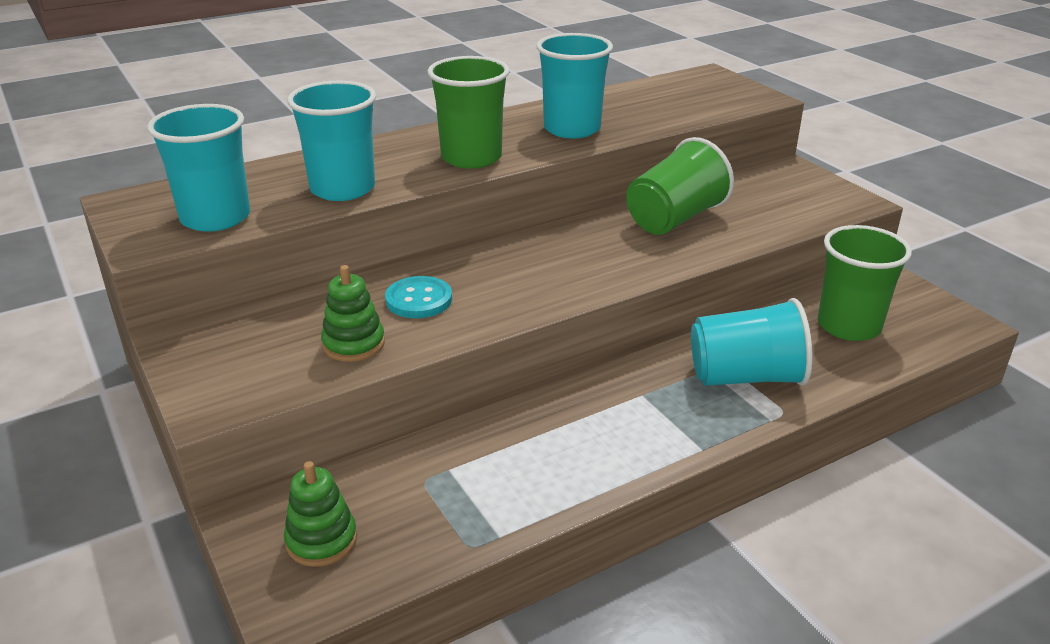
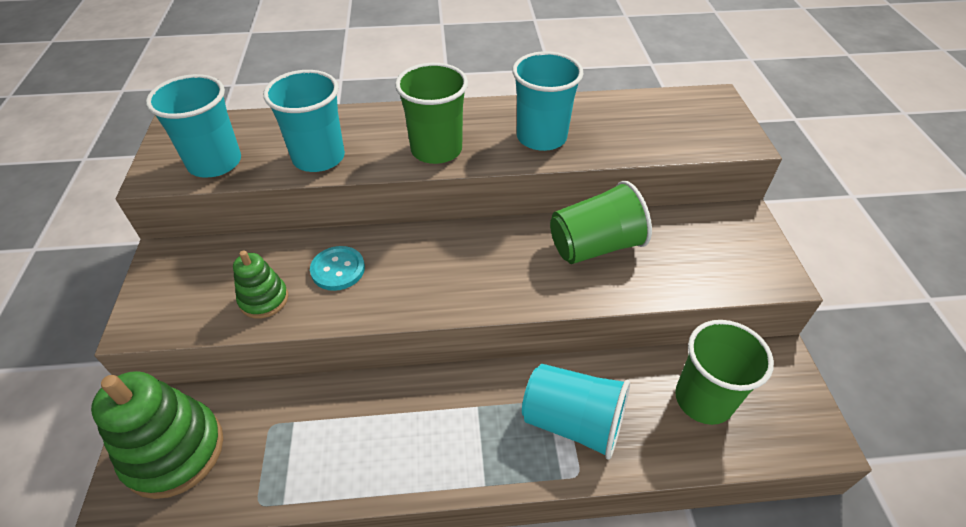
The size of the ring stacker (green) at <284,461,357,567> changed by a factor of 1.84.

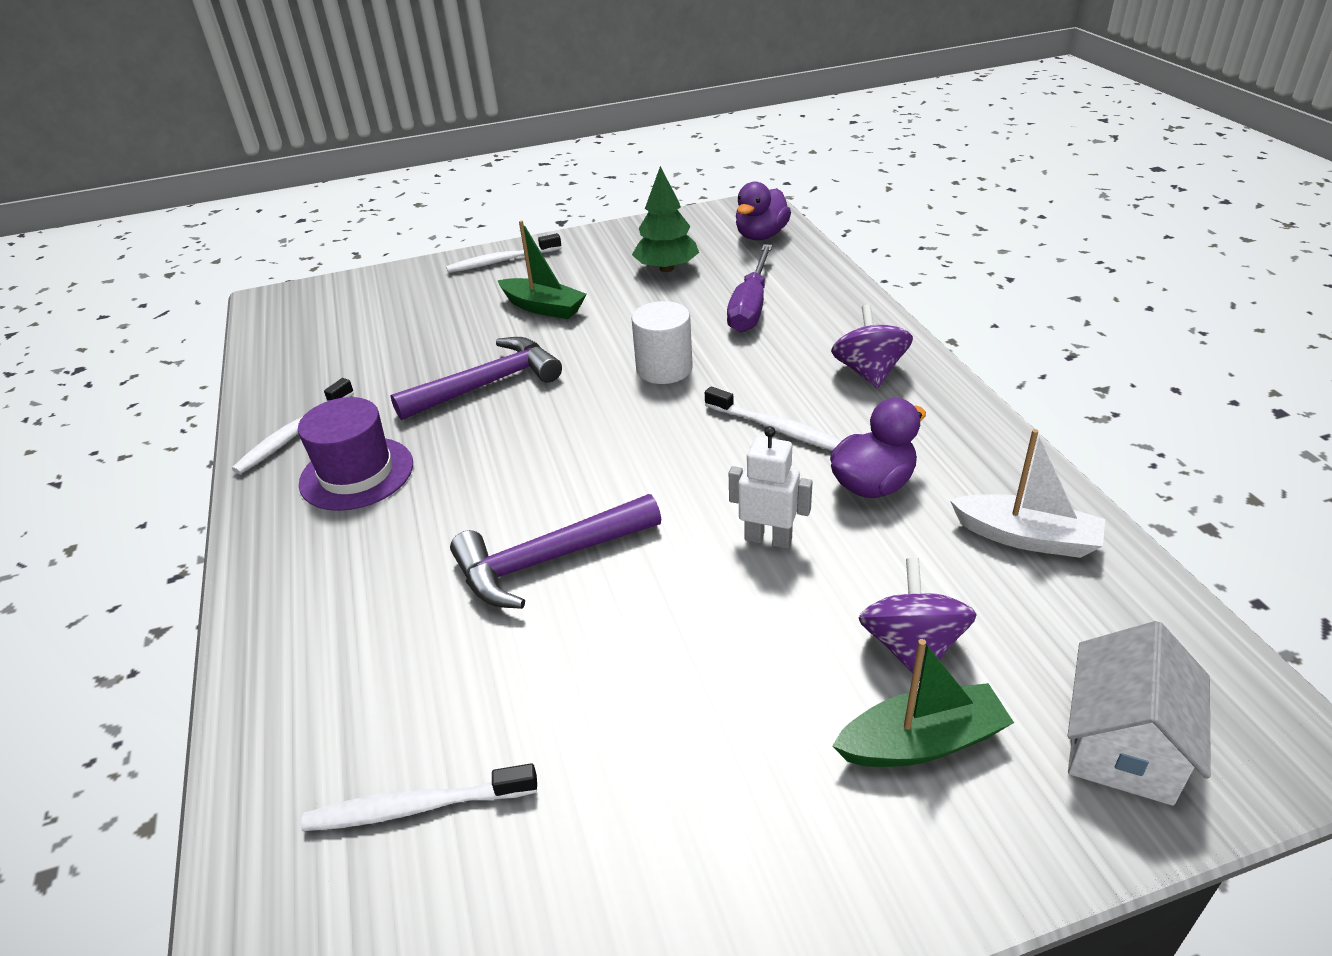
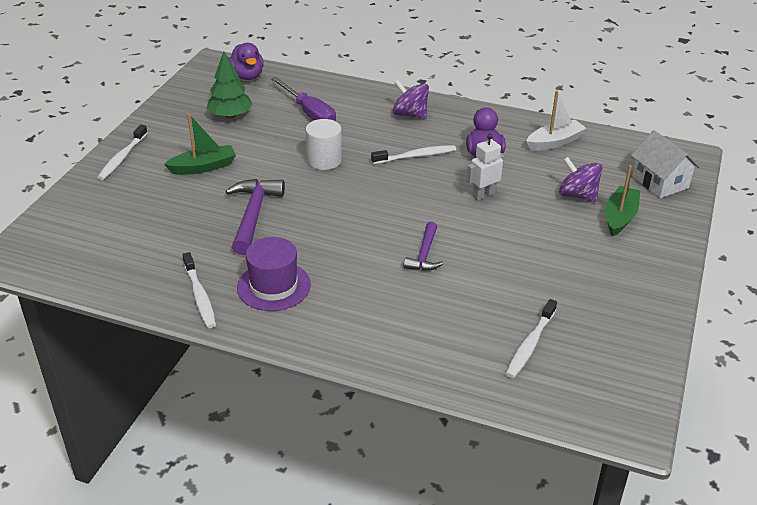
The size of the hammer (purple) at <450,494,661,609> changed by a factor of 0.62.

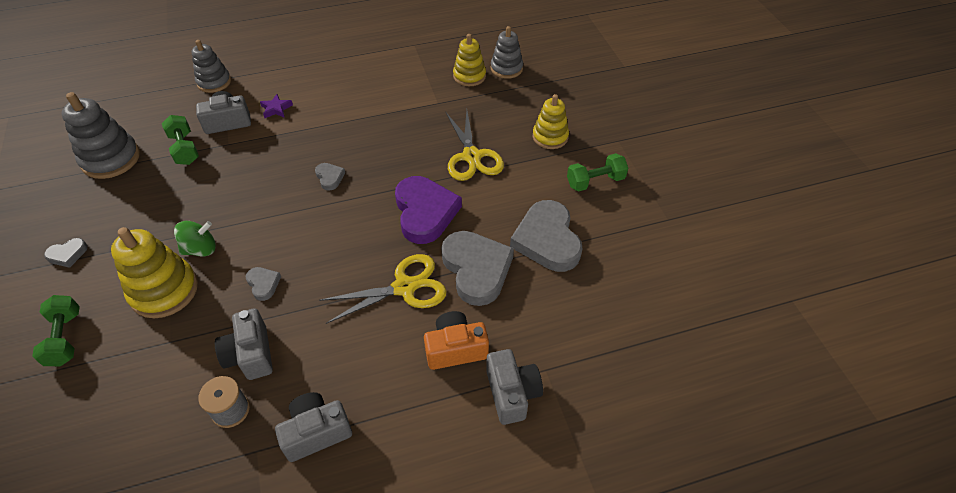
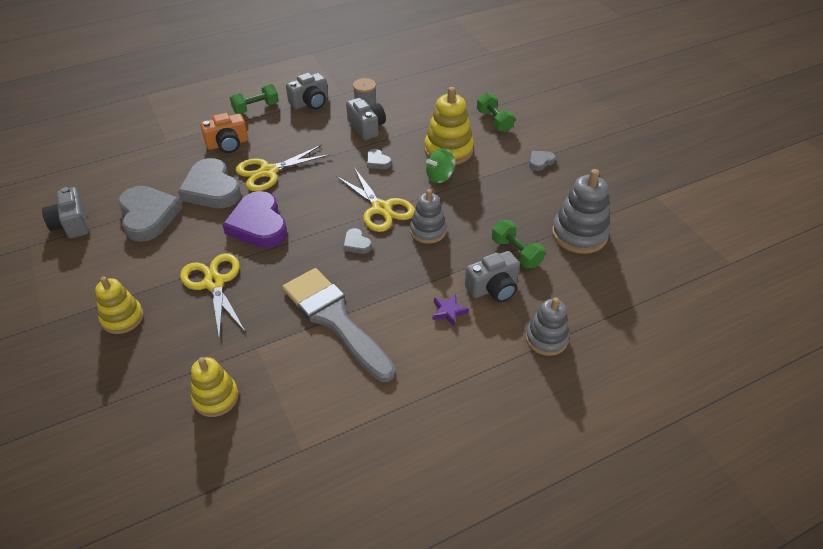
The ring stacker (grey) ended up elsewhere, having gone from <491,26,523,79> to <410,189,447,244>. The dumbbell (green) ended up elsewhere, having gone from <567,153,628,192> to <230,84,279,114>. The compact camera (grey) ended up elsewhere, having gone from <486,349,543,425> to <42,187,89,238>. The second view gained the pair of scissors (golden) at <336,167,415,232>. The second view gained the paint brush (grey) at <282,268,396,382>.

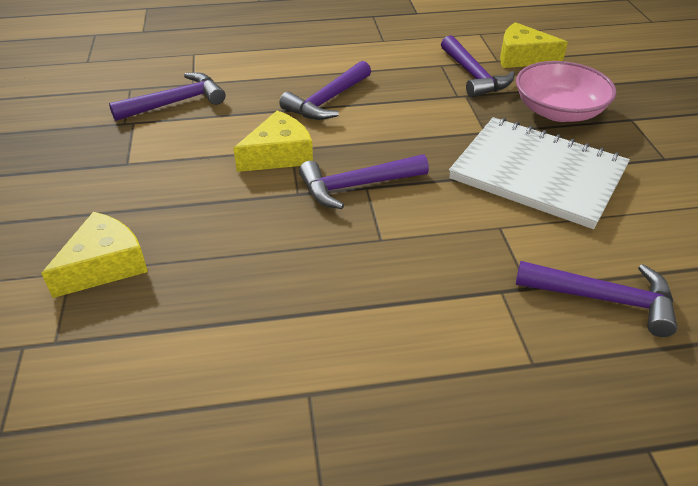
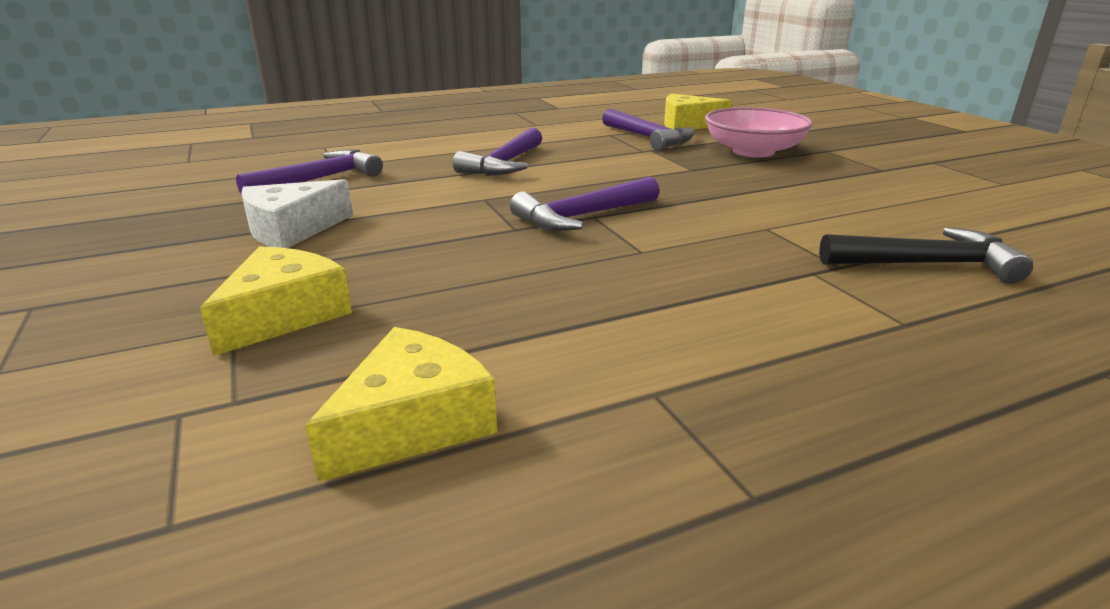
The piece of cheese (golden) ended up elsewhere, having gone from <233,111,313,172> to <305,327,497,482>. The second view lost the notepad (white) at <449,117,630,229>. What was the hammer (purple) at <516,261,677,337> turned into the hammer (jet-black) at <819,227,1033,283>. The second view gained the piece of cheese (white) at <241,179,353,248>.

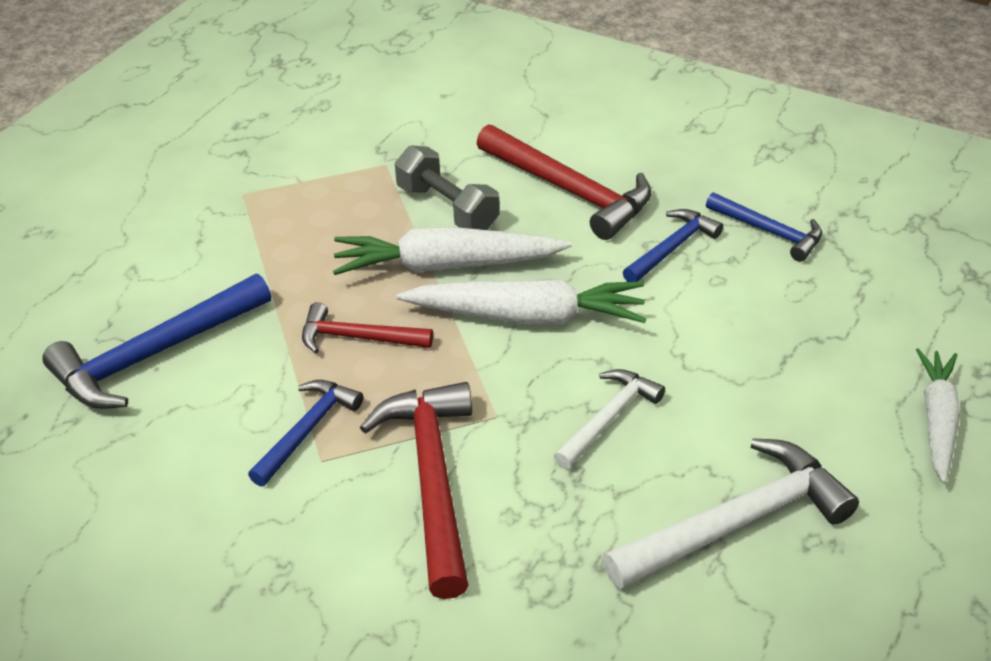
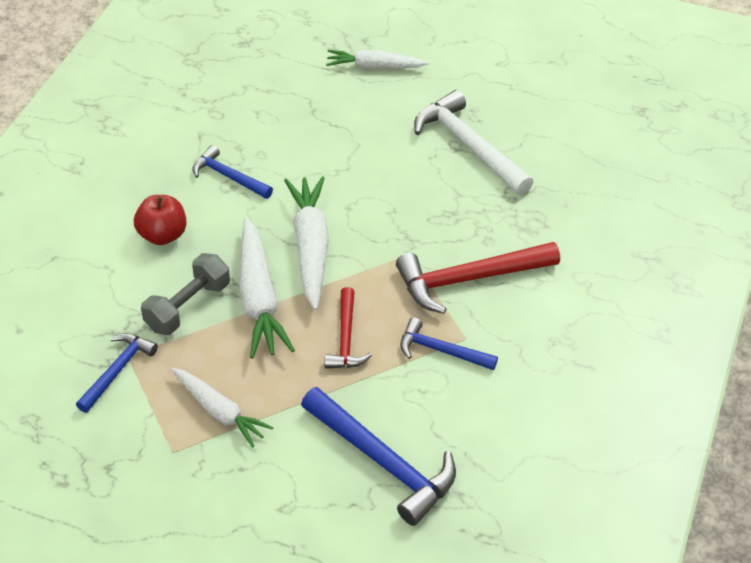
Where the hammer (scarlet) stood at <477,124,651,240>, the toy apple (scarlet) came to stand at <134,195,187,245>. The hammer (royal blue) ended up elsewhere, having gone from <706,192,822,262> to <76,333,158,413>. The second view lost the hammer (white) at <554,369,665,469>. The second view gained the carrot (white) at <171,368,273,447>.

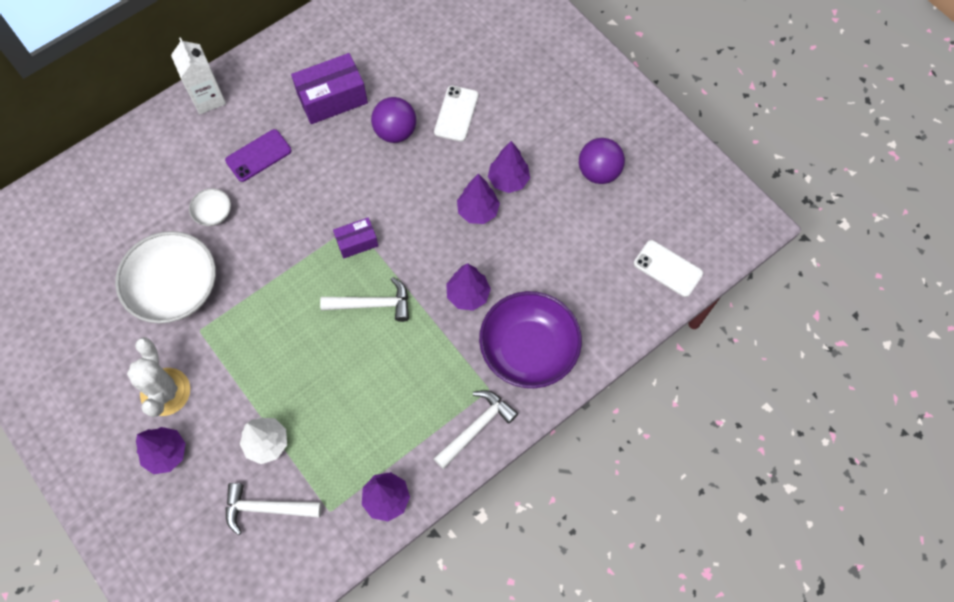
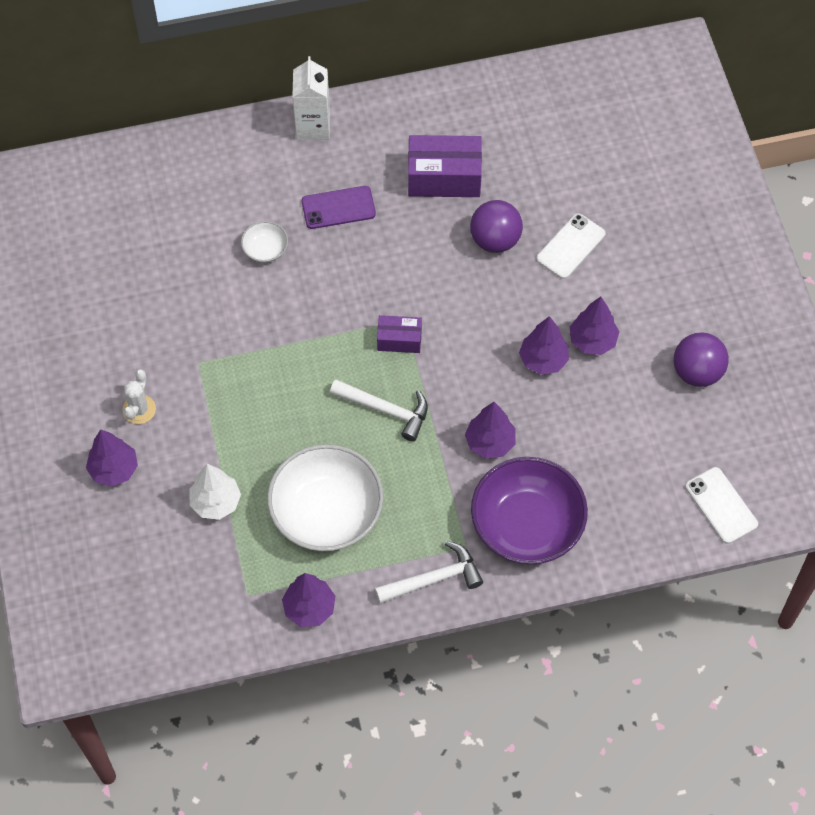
The serving bowl (white) ended up elsewhere, having gone from <115,231,216,324> to <267,444,384,551>. The size of the prickly plant (white) at <127,337,190,417> changed by a factor of 0.60. The second view lost the hammer (white) at <226,483,322,535>.

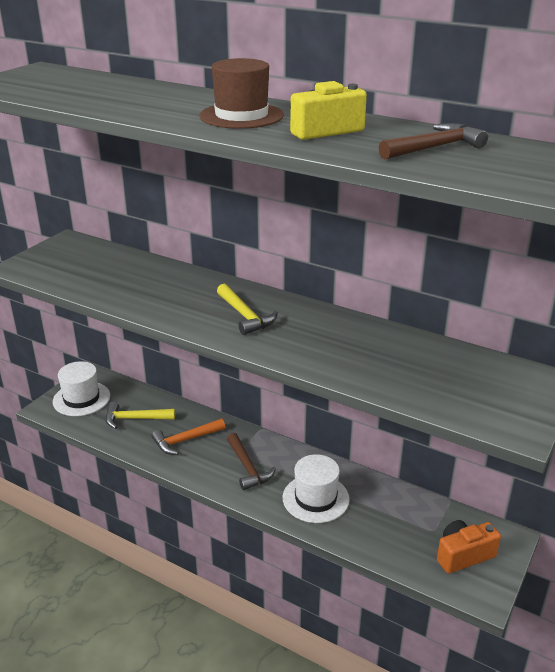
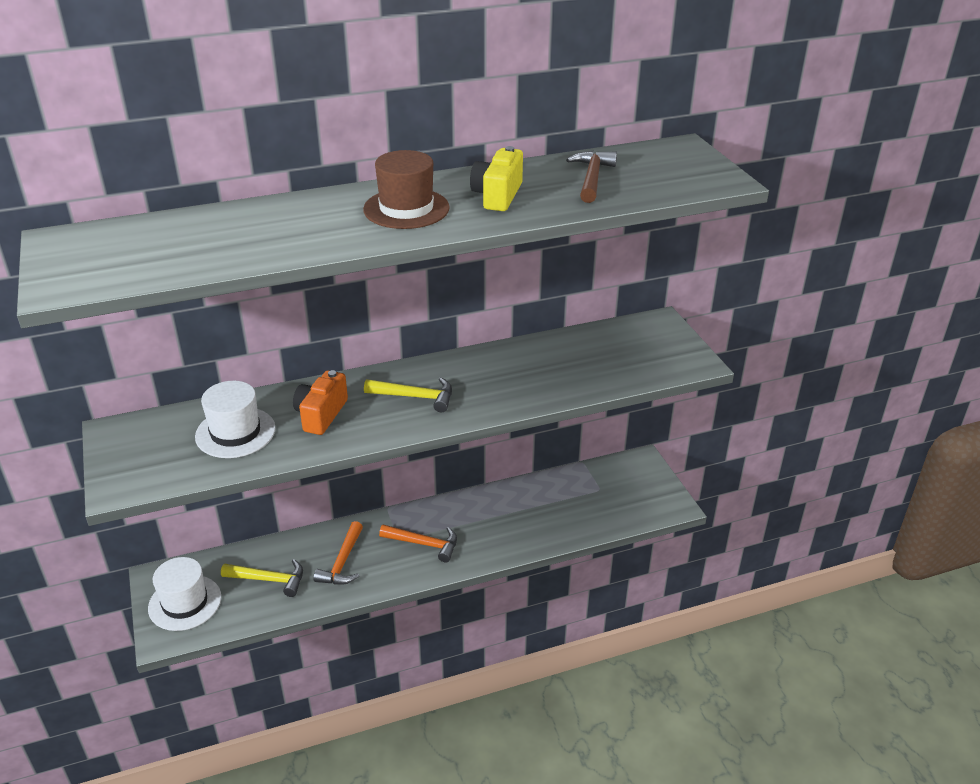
The hammer (golden) at <106,401,175,429> ended up facing another way, 120 degrees counterclockwise from before. What was the hammer (brown) at <227,433,276,490> turned into the hammer (orange) at <379,524,457,562>. The hat (white) ended up elsewhere, having gone from <283,454,350,523> to <195,381,275,458>. The compact camera (orange) ended up elsewhere, having gone from <437,520,501,574> to <293,370,348,435>.

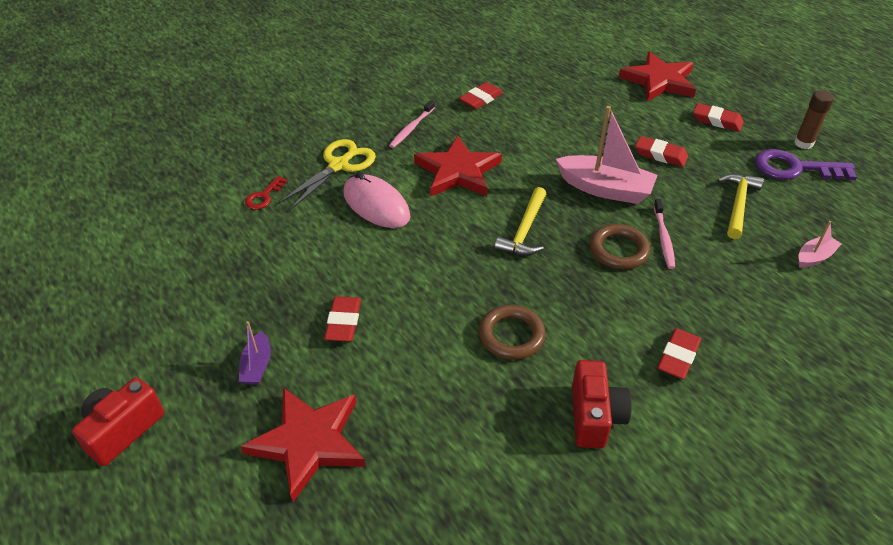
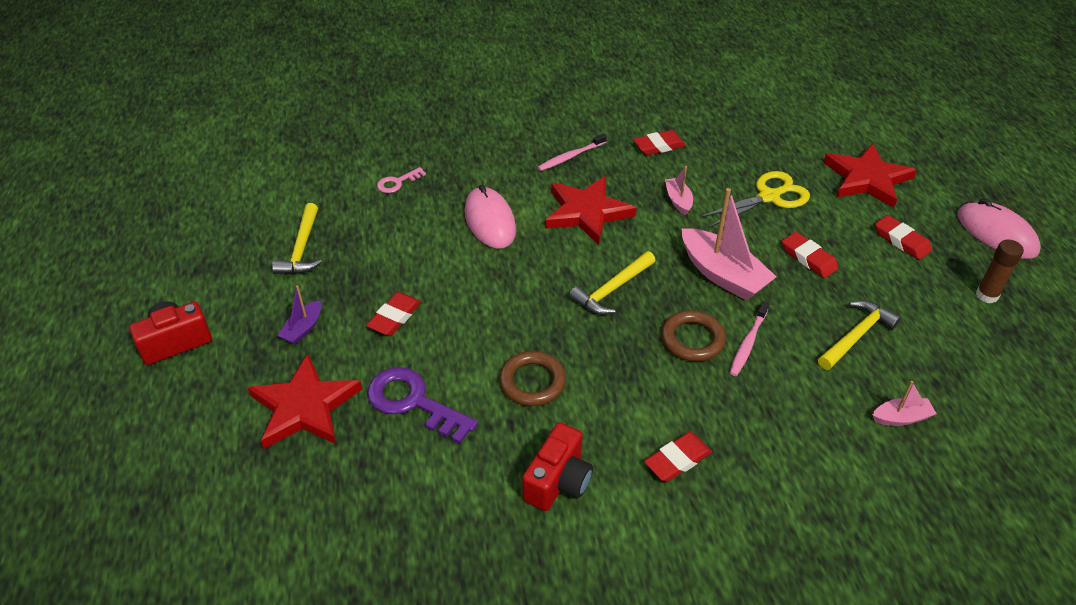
The pair of scissors (golden) ended up elsewhere, having gone from <278,139,376,210> to <700,171,810,228>. The door key (purple) ended up elsewhere, having gone from <755,149,857,180> to <367,367,478,444>. What was the door key (scarlet) at <245,176,288,210> turned into the door key (rose-pink) at <377,167,426,193>. The second view gained the sailboat (rose-pink) at <665,166,693,215>. The second view gained the mouse (rose-pink) at <957,199,1041,259>. The second view gained the hammer (golden) at <272,203,322,274>.

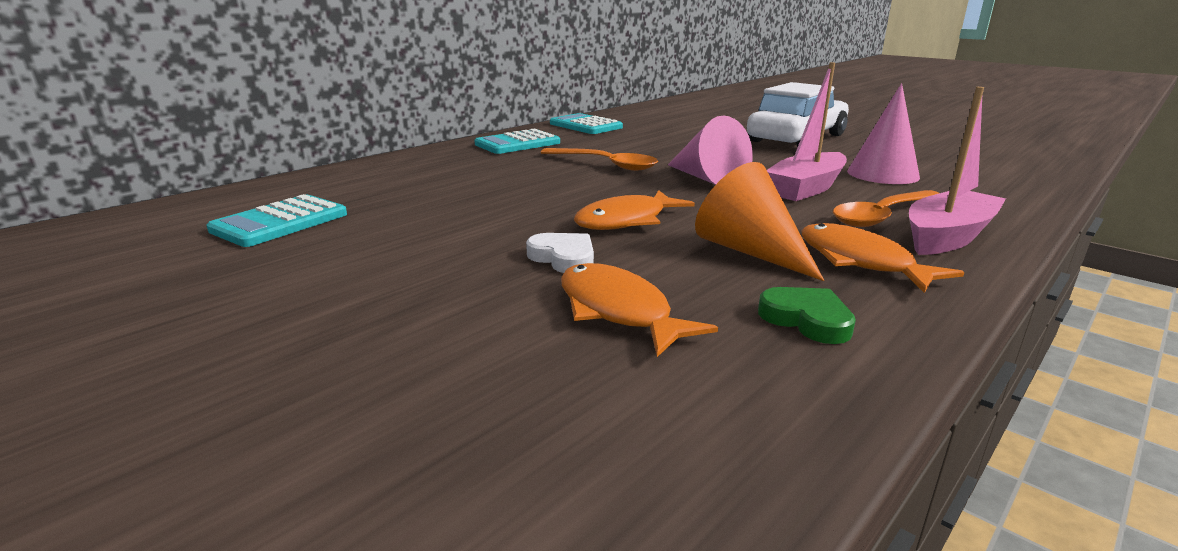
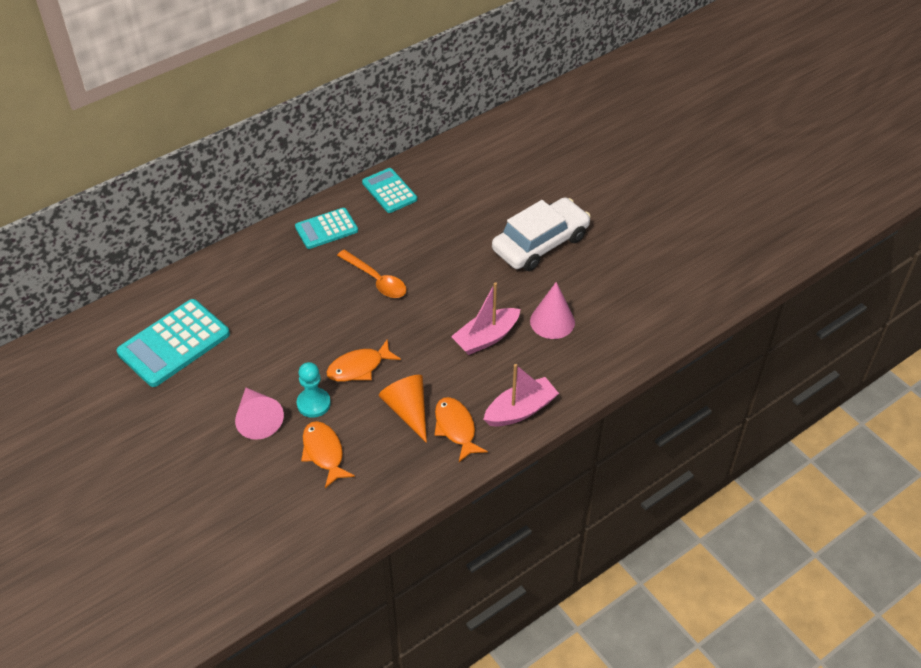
The cone (rose-pink) ended up elsewhere, having gone from <668,116,753,185> to <235,388,284,440>. The second view lost the spoon (orange) at <833,190,939,227>. The size of the adding machine (aqua) at <206,194,347,247> changed by a factor of 1.61. Where the heart shape (white) stood at <526,233,594,273>, the game pawn (aqua) came to stand at <297,362,331,418>. The second view lost the heart shape (green) at <758,287,856,344>.

